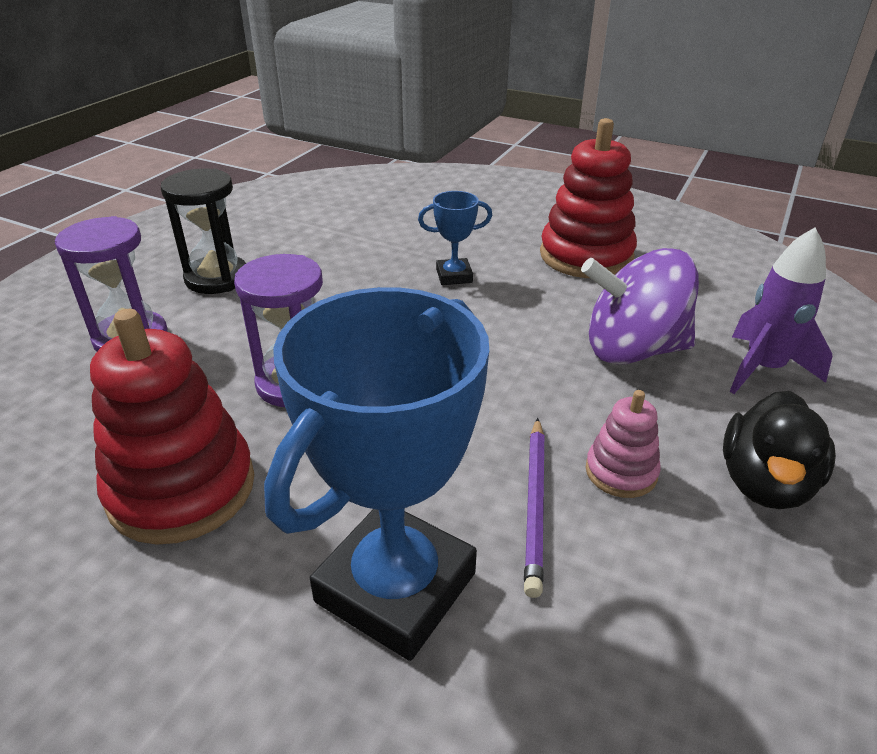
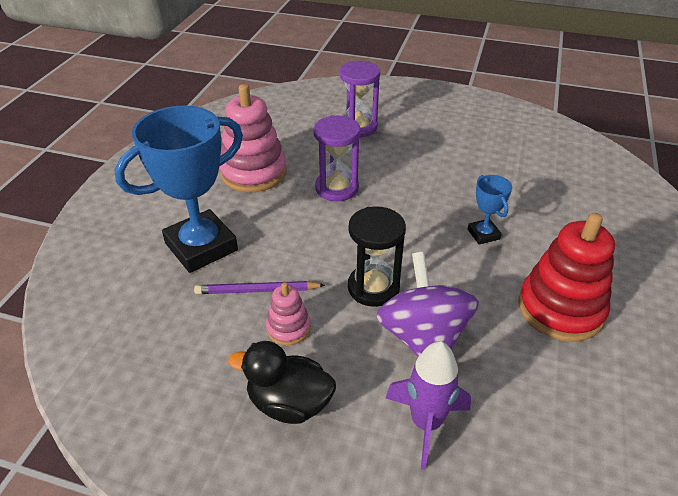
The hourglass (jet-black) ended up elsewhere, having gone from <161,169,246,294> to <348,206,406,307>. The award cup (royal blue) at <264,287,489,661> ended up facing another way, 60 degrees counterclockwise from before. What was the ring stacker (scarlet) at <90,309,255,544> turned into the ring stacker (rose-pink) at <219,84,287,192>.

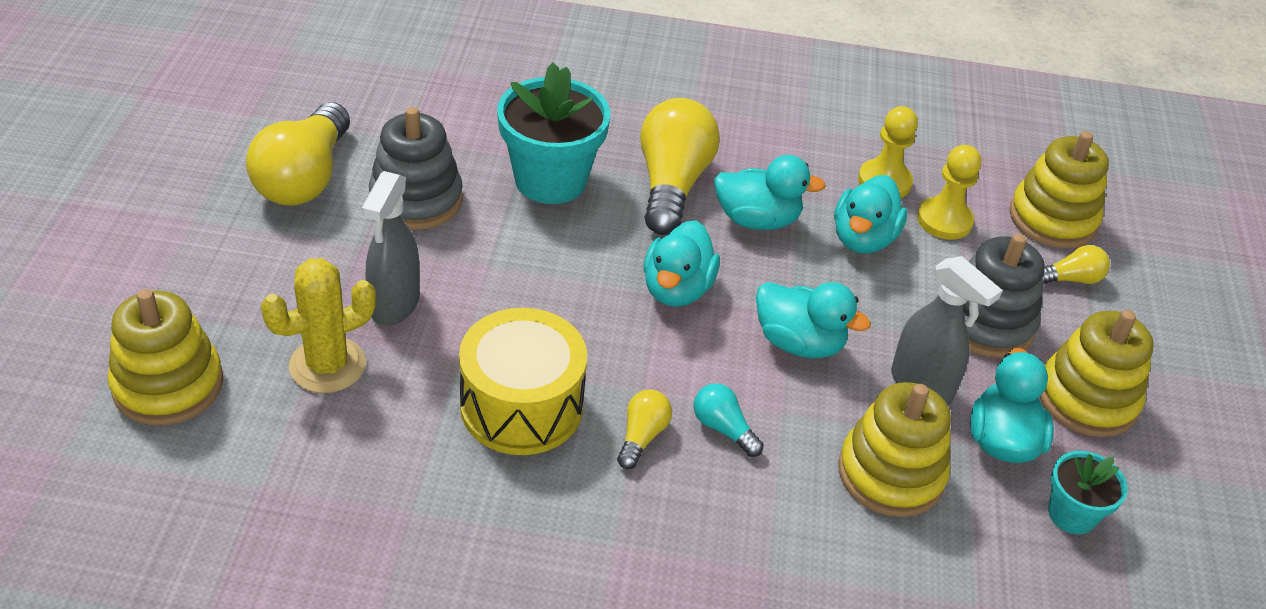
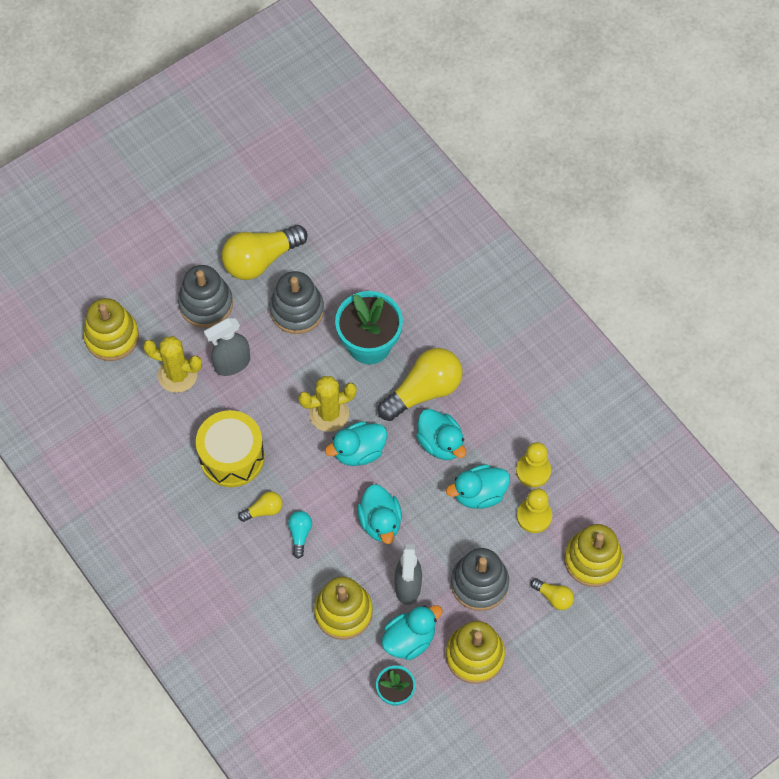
The second view gained the ring stacker (grey) at <178,265,233,328>. The second view gained the prickly plant (golden) at <298,376,357,432>.

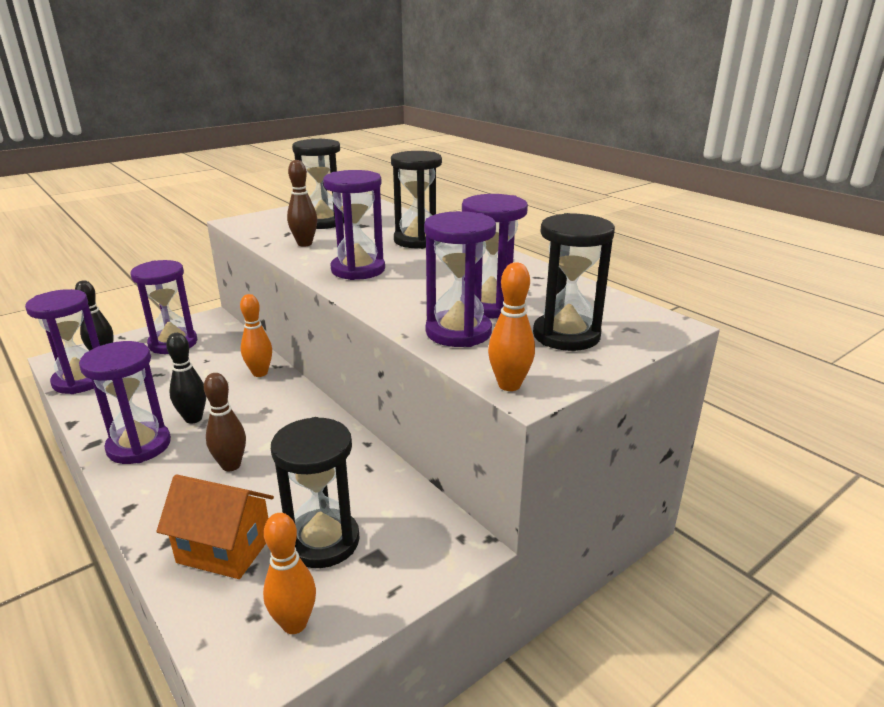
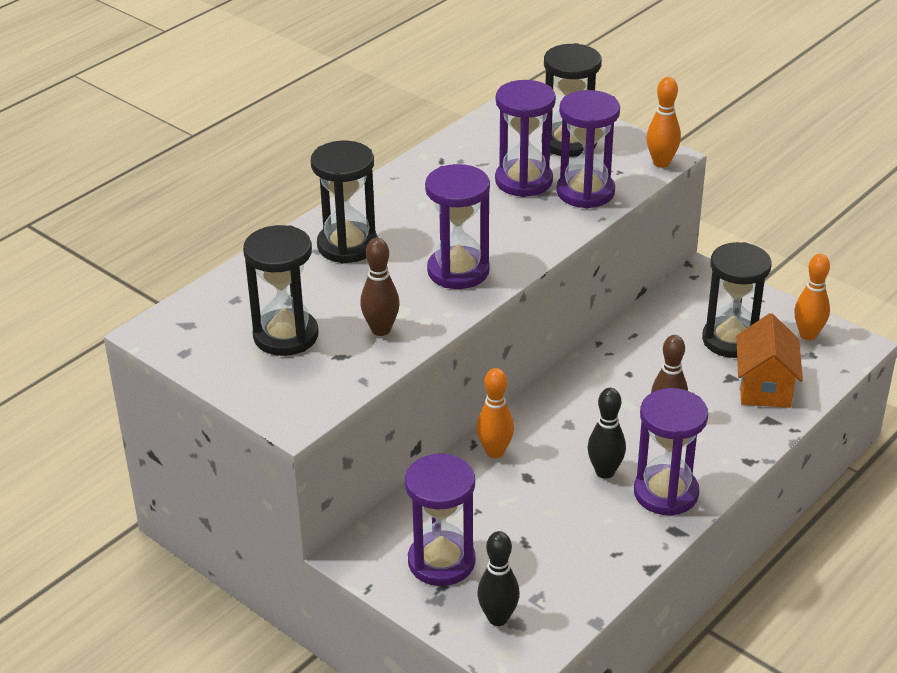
The second view lost the hourglass (purple) at <25,289,100,394>.

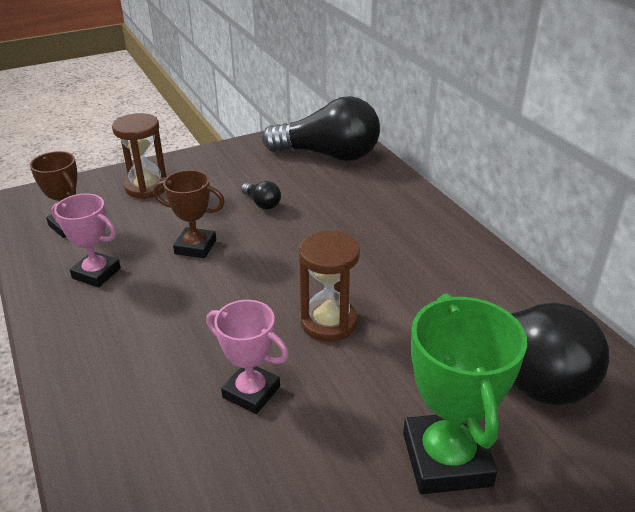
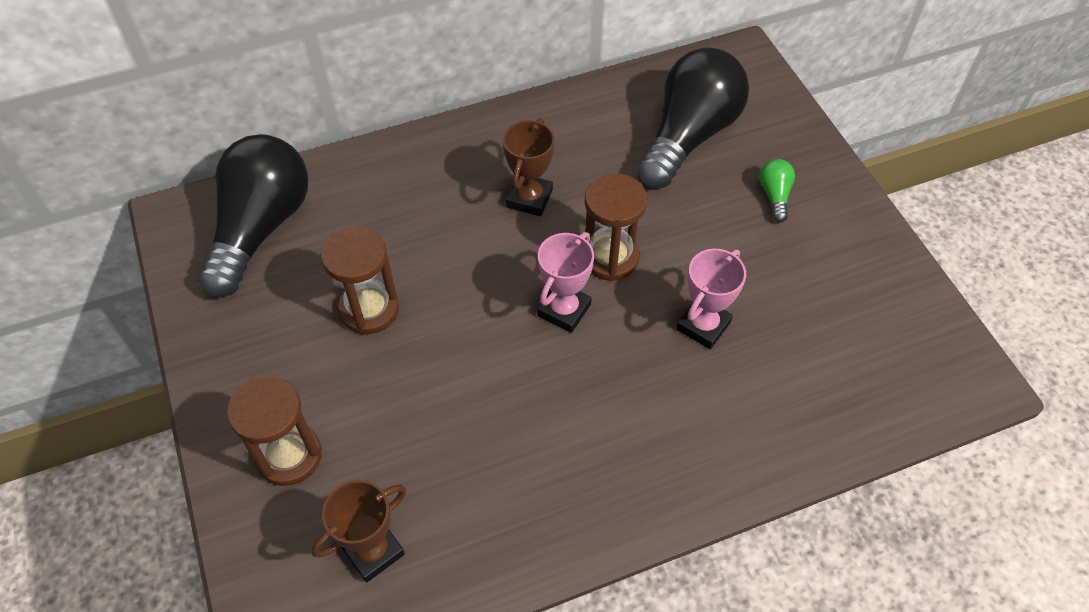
The award cup (brown) ended up elsewhere, having gone from <153,170,225,258> to <503,118,555,216>. Where the bulb (jet-black) stood at <241,181,281,210>, the hourglass (brown) came to stand at <321,226,399,335>. The award cup (rose-pink) ended up elsewhere, having gone from <51,193,121,287> to <537,232,594,333>. Where the award cup (green) stood at <403,294,527,494>, the bulb (green) came to stand at <759,159,795,223>.

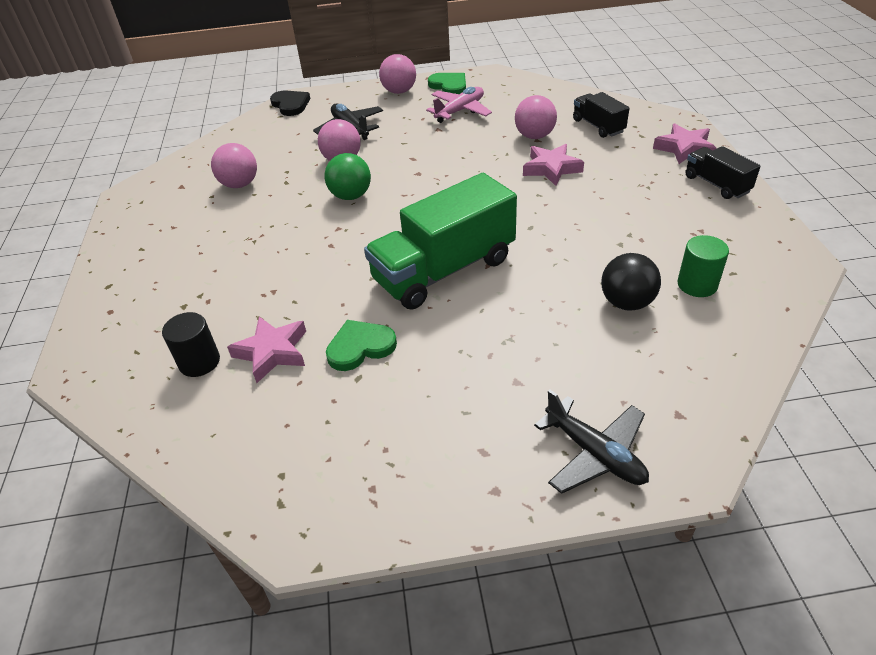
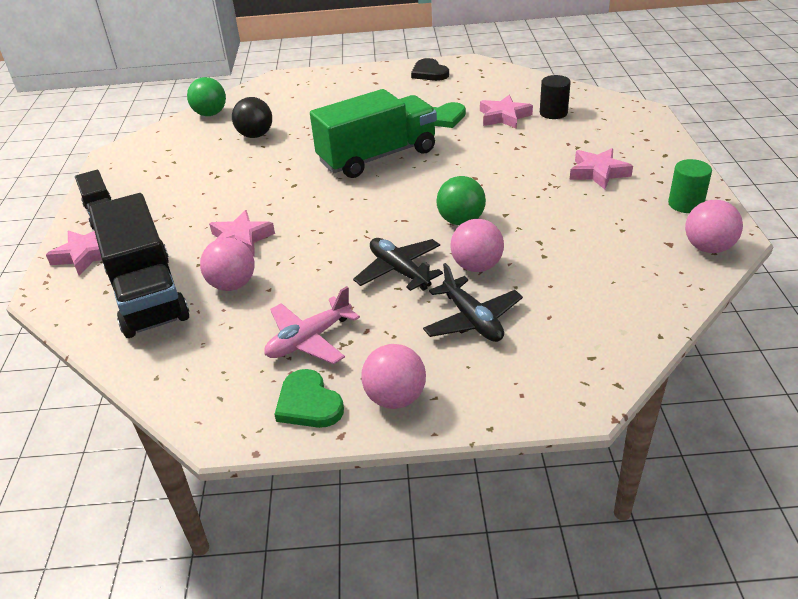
The heart shape (jet-black) ended up elsewhere, having gone from <270,90,310,116> to <411,58,449,81>. The size of the toy truck (jet-black) at <573,92,629,138> changed by a factor of 1.96. The sphere (rose-pink) ended up elsewhere, having gone from <211,143,257,188> to <685,200,743,253>. The cylinder (green) ended up elsewhere, having gone from <677,235,729,297> to <668,159,712,213>. The aeroplane (jet-black) ended up elsewhere, having gone from <534,390,649,494> to <353,238,443,291>. The second view gained the sphere (green) at <187,77,226,116>. The second view gained the star shape (rose-pink) at <570,148,633,189>.

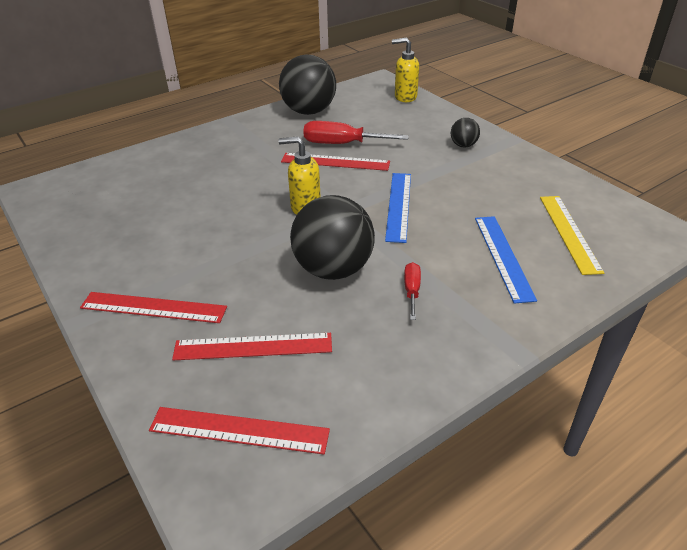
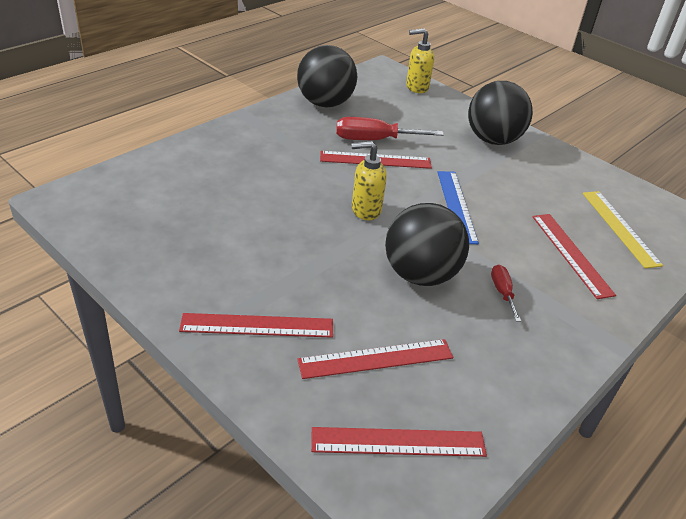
The size of the sphere (jet-black) at <451,118,480,147> changed by a factor of 2.15. What was the ruler (royal blue) at <475,216,537,304> turned into the ruler (scarlet) at <532,214,616,299>.

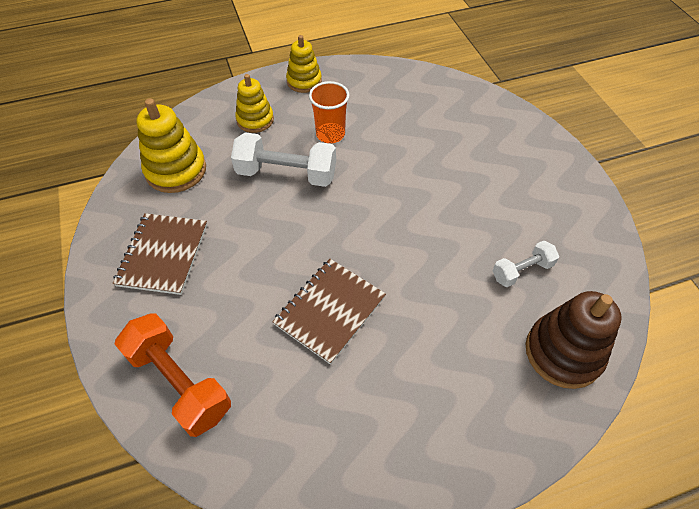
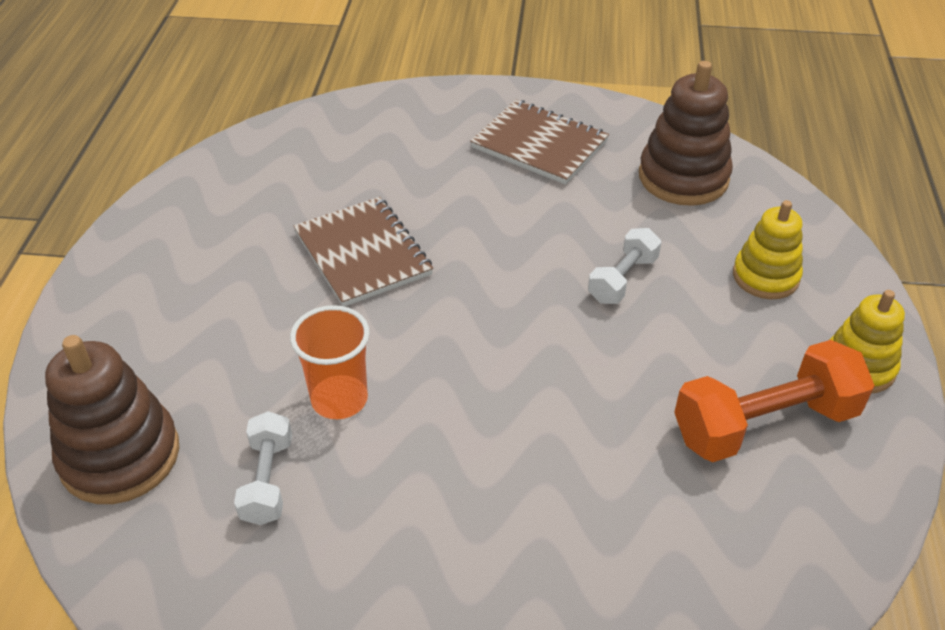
The tumbler (orange) ended up elsewhere, having gone from <309,81,350,143> to <290,305,370,419>. What was the ring stacker (golden) at <136,98,206,193> turned into the ring stacker (brown) at <639,61,733,206>. The size of the dumbbell (white) at <231,132,336,187> changed by a factor of 0.57. The dumbbell (orange) ended up elsewhere, having gone from <115,313,231,437> to <674,340,875,462>.

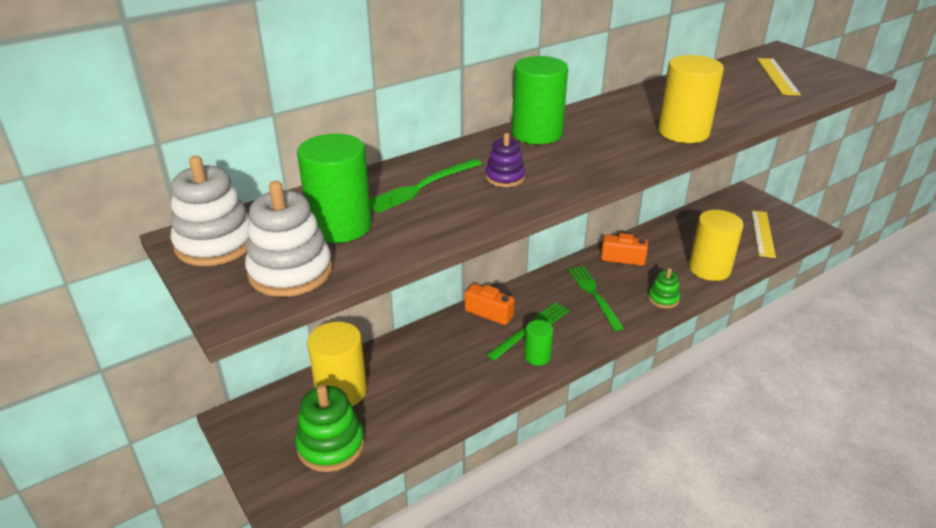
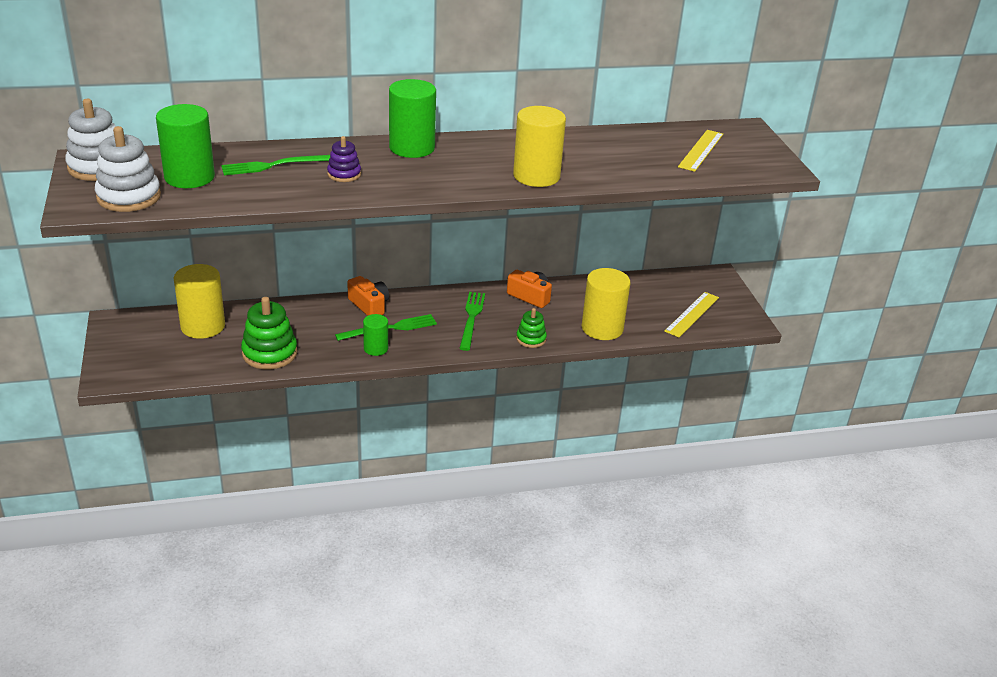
The ring stacker (green) ended up elsewhere, having gone from <295,385,365,472> to <241,297,298,369>.

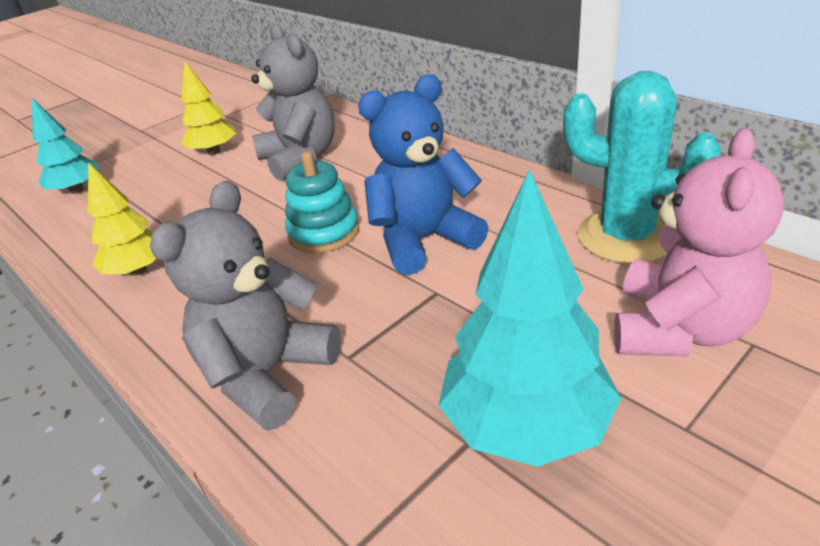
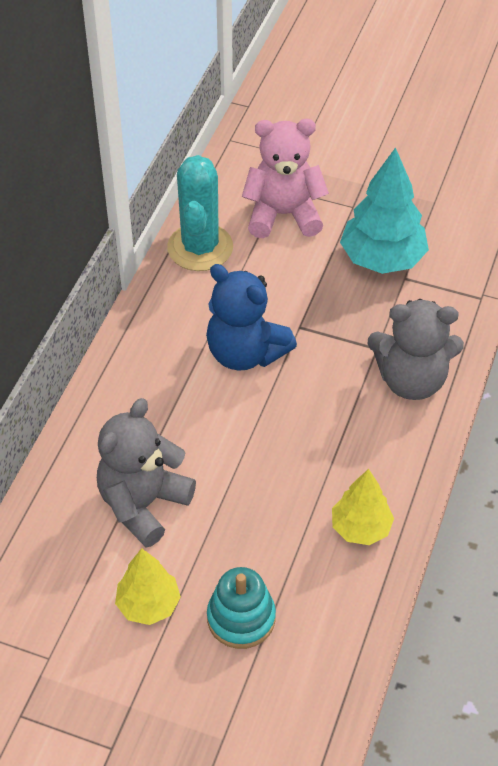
The second view lost the fir tree (aqua) at <31,97,98,194>. The ring stacker (aqua) ended up elsewhere, having gone from <285,152,359,253> to <207,567,276,649>.

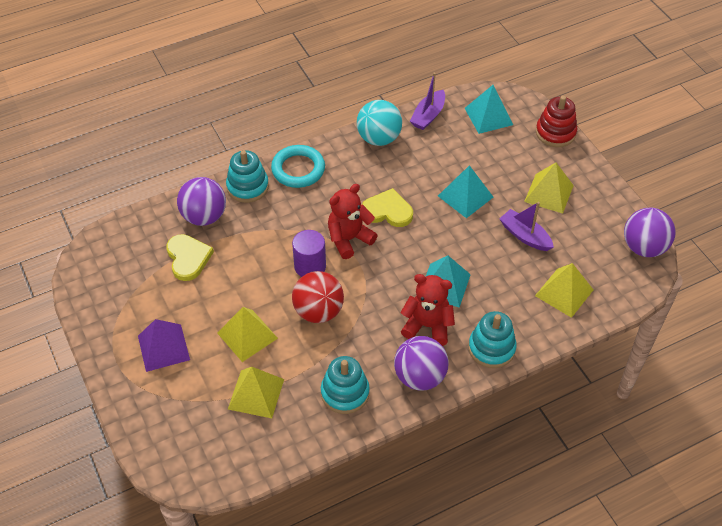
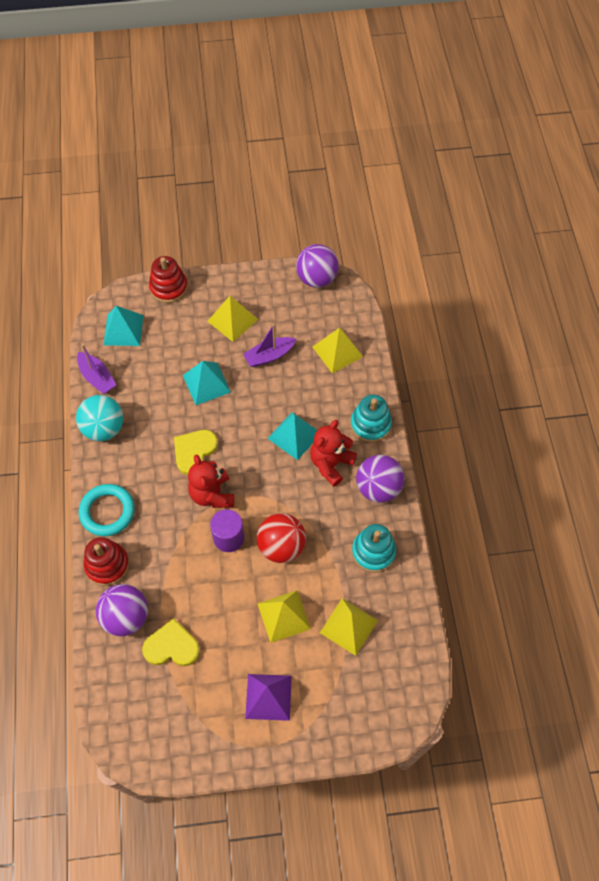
What was the ring stacker (aqua) at <226,150,269,203> turned into the ring stacker (scarlet) at <83,537,129,586>.

